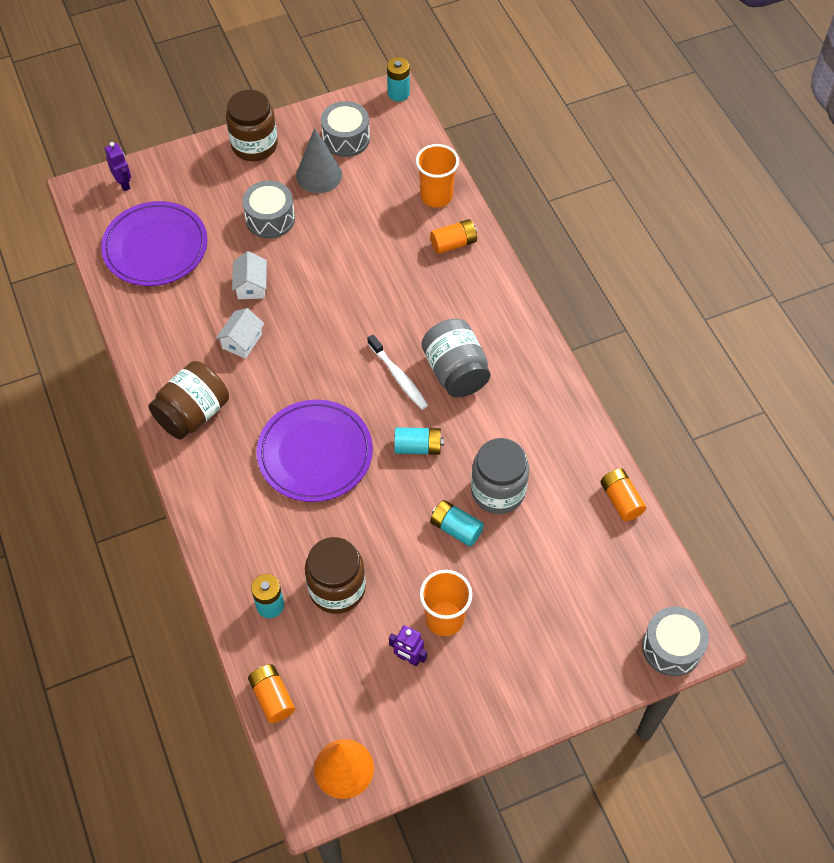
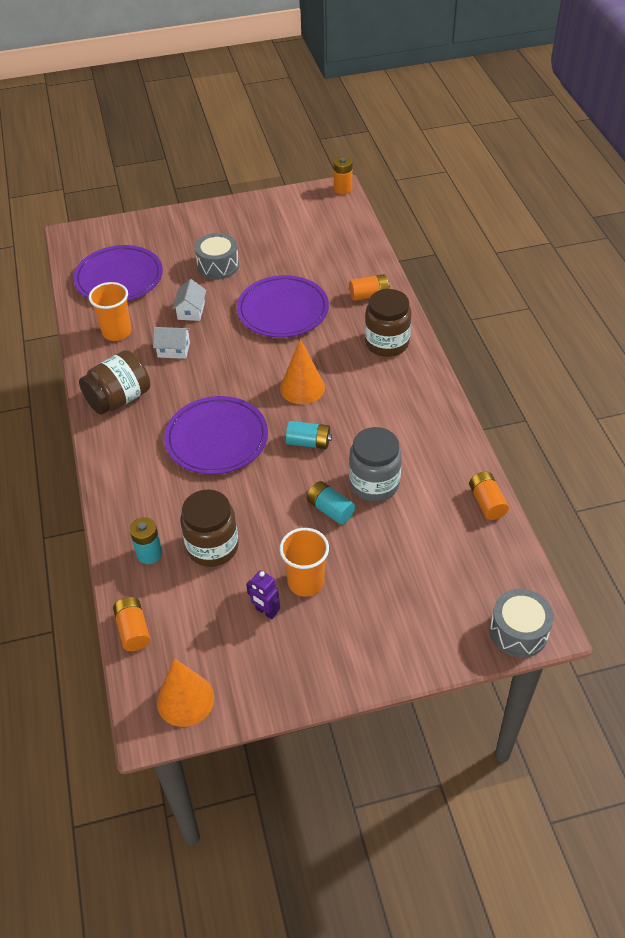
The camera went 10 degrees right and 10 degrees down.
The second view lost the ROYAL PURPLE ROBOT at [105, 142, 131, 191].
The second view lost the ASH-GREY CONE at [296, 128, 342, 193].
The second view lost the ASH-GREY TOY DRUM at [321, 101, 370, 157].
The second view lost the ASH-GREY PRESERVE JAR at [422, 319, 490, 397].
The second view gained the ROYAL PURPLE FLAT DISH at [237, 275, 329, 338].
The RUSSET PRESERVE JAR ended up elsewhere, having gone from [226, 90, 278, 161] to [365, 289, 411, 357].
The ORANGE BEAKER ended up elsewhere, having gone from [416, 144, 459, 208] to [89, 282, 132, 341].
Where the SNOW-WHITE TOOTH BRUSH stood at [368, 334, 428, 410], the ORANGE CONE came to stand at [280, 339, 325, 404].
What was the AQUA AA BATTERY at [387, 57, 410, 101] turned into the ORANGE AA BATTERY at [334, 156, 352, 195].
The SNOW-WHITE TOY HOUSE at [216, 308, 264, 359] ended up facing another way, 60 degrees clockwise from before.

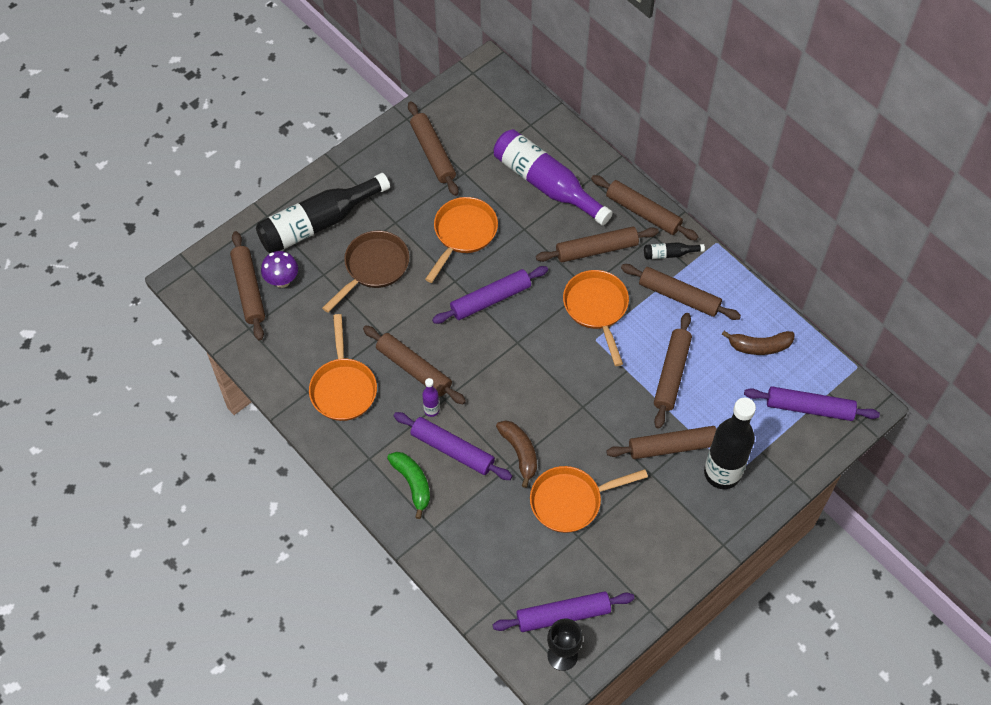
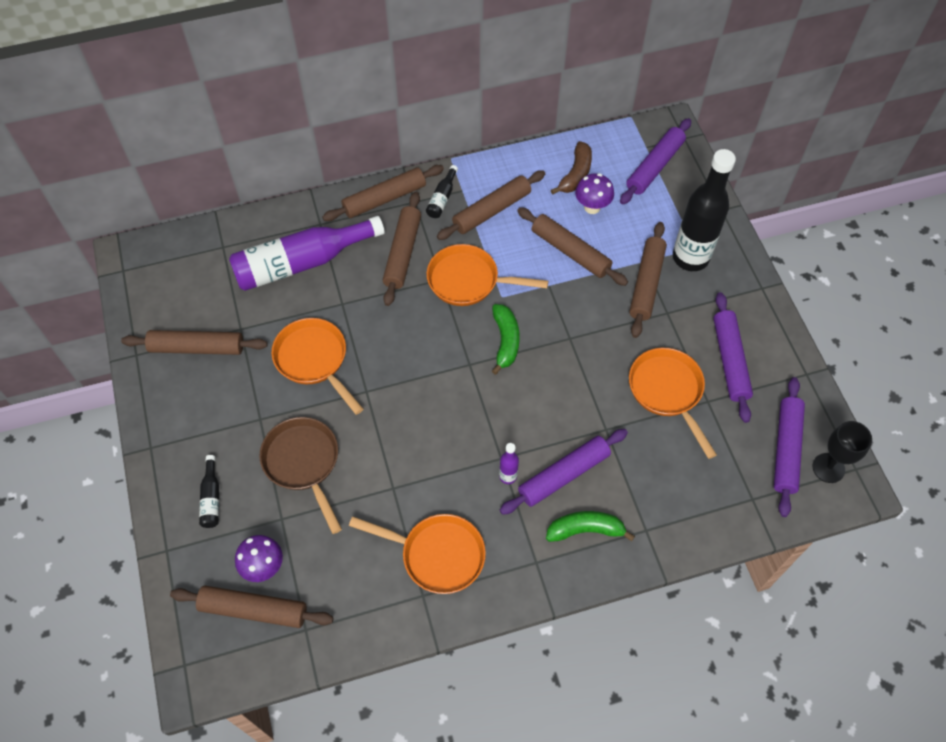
The camera went 65 degrees left and 0 degrees up.
The second view lost the RUSSET ROLLING PIN at [363, 325, 466, 404].
The second view lost the RUSSET BANANA FRUIT at [496, 420, 537, 488].
The second view gained the LEAF-GREEN BANANA FRUIT at [492, 304, 520, 375].
The second view gained the ROYAL PURPLE FUNGUS at [575, 173, 614, 214].
The ROYAL PURPLE ROLLING PIN ended up elsewhere, having gone from [432, 266, 548, 324] to [714, 292, 753, 423].
The ORANGE PAN at [530, 466, 648, 533] ended up facing another way, 150 degrees clockwise from before.
The size of the JET-BLACK DRINK BOTTLE at [256, 173, 390, 253] changed by a factor of 0.43.

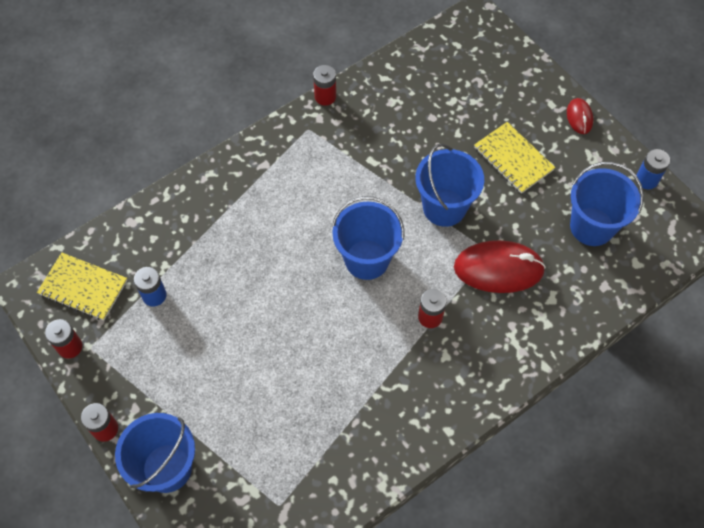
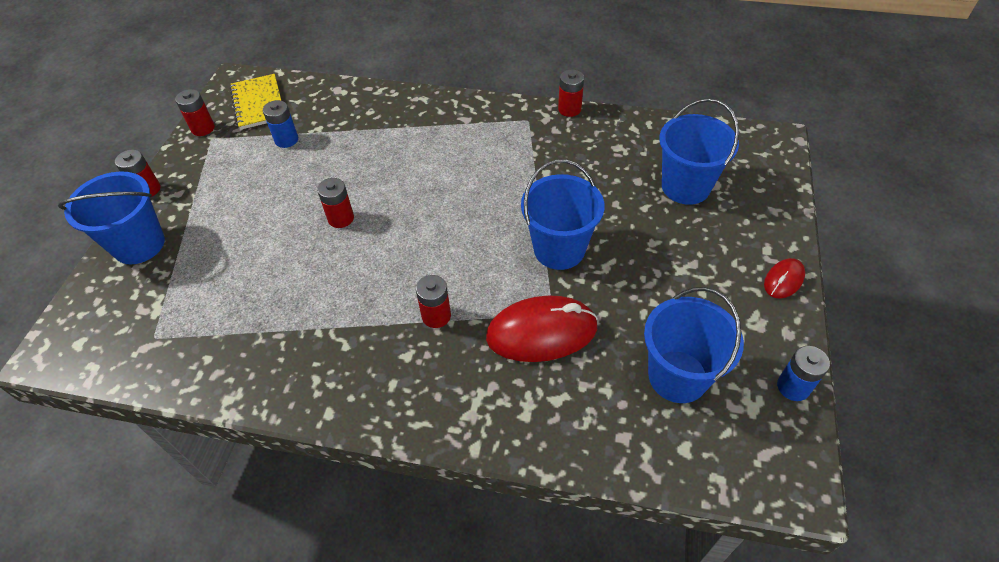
The camera went 50 degrees right and 10 degrees down.
The second view lost the BRIGHT YELLOW NOTEBOOK at [474, 122, 555, 194].
The second view gained the CRIMSON AA BATTERY at [317, 178, 354, 228].
The BLUE SAND BUCKET ended up elsewhere, having gone from [332, 196, 405, 280] to [659, 98, 739, 205].
The CRIMSON COMPUTER MOUSE at [454, 240, 546, 293] ended up facing another way, 60 degrees counterclockwise from before.

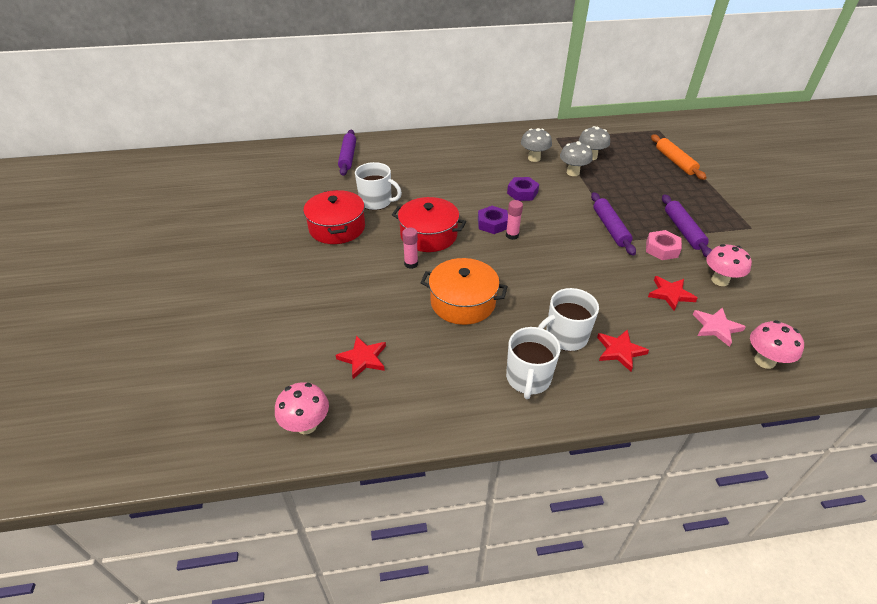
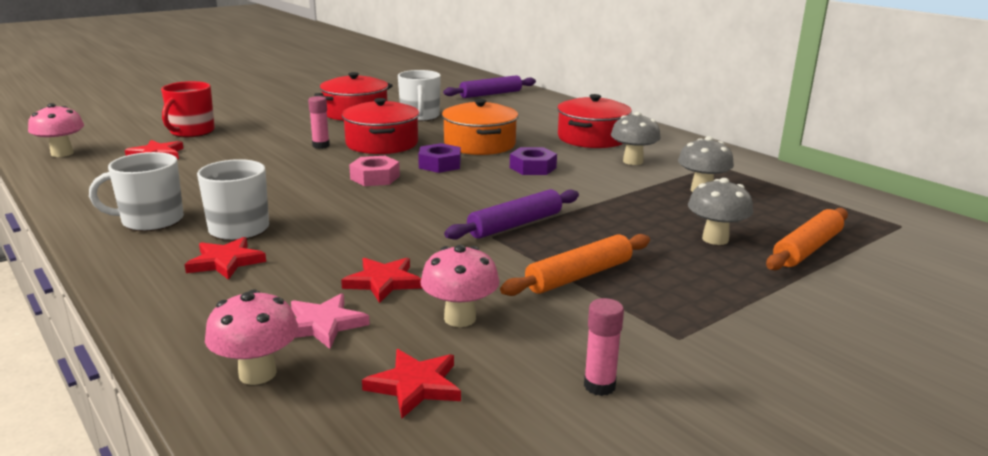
The camera went 60 degrees right and 20 degrees down.
The second view gained the CRIMSON TEA MUG at [161, 81, 215, 137].
The second view gained the CRIMSON STAR at [362, 349, 461, 418].
The second view gained the CRIMSON STOCKPOT at [557, 94, 632, 148].
The ORANGE STOCKPOT ended up elsewhere, having gone from [421, 258, 508, 325] to [442, 99, 518, 155].
The PINK GLUE STICK ended up elsewhere, having gone from [506, 200, 523, 240] to [584, 298, 624, 396].
The ASH-GREY FUNGUS ended up elsewhere, having gone from [560, 141, 593, 176] to [688, 178, 753, 245].
The PINK HEXAGON NUT ended up elsewhere, having gone from [646, 230, 682, 260] to [349, 156, 400, 186].
What was the ROYAL PURPLE ROLLING PIN at [662, 194, 712, 258] turned into the ORANGE ROLLING PIN at [500, 234, 650, 296].

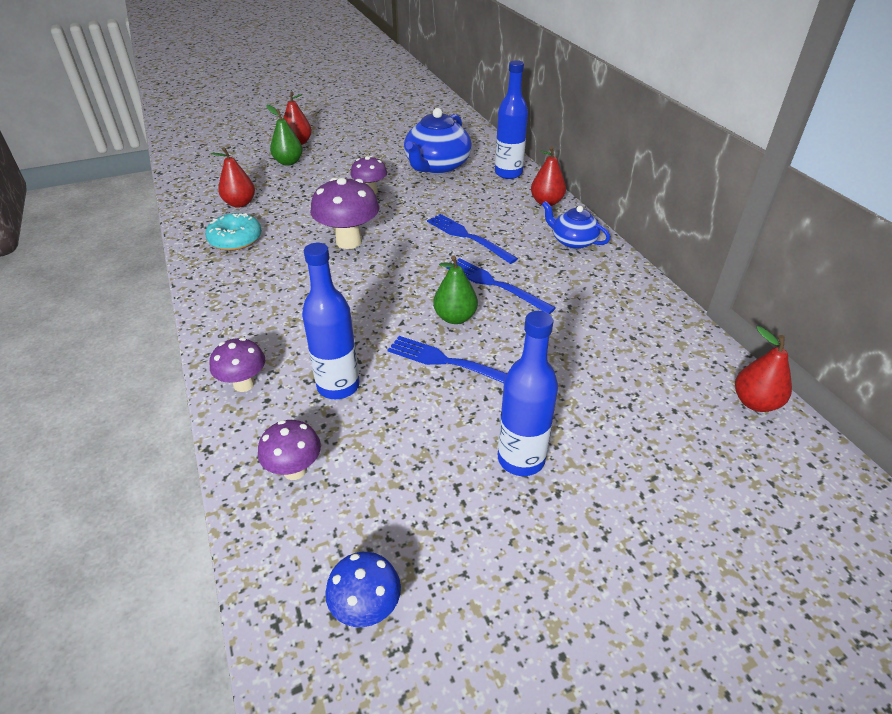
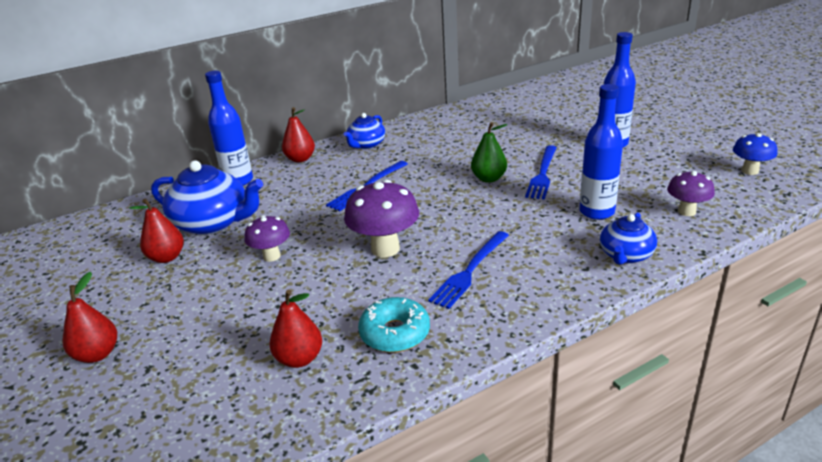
The camera went 95 degrees left and 10 degrees down.
The second view lost the LEAF-GREEN PEAR at [266, 105, 303, 166].
The BLUE TABLE FORK ended up elsewhere, having gone from [446, 258, 556, 314] to [428, 231, 509, 309].
The CRIMSON PEAR ended up elsewhere, having gone from [735, 326, 792, 412] to [129, 198, 184, 263].
Where the ROYAL PURPLE FUNGUS stood at [210, 338, 265, 392], the BLUE CHINA TEAPOT came to stand at [600, 212, 657, 265].

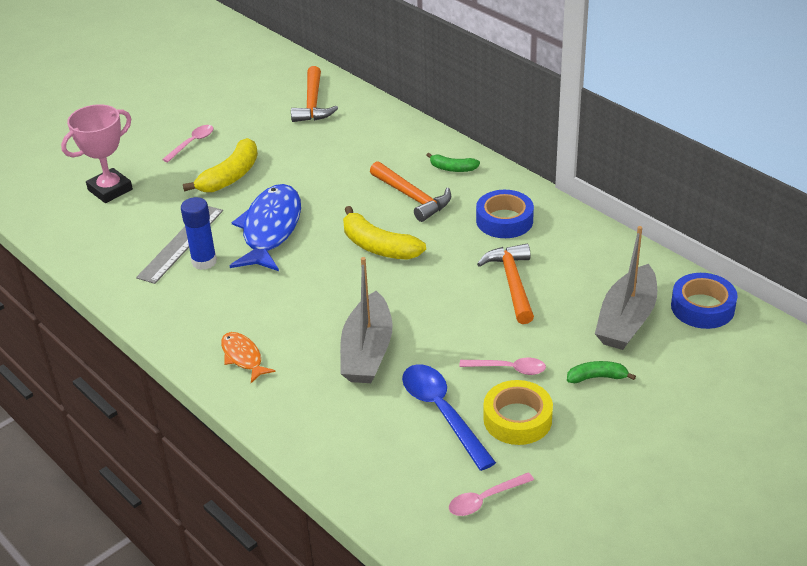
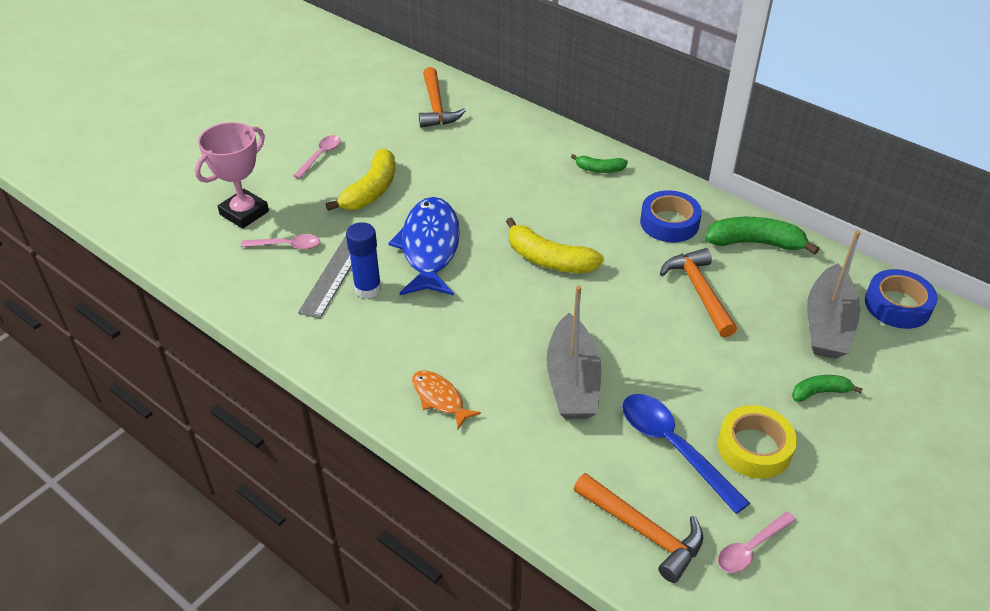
The camera went 10 degrees left and 5 degrees up.
The second view gained the LEAF-GREEN BANANA FRUIT at [705, 217, 819, 254].
The ORANGE CLAW HAMMER ended up elsewhere, having gone from [370, 161, 451, 222] to [574, 473, 703, 583].
The PINK TABLESPOON ended up elsewhere, having gone from [459, 358, 546, 375] to [241, 234, 320, 249].

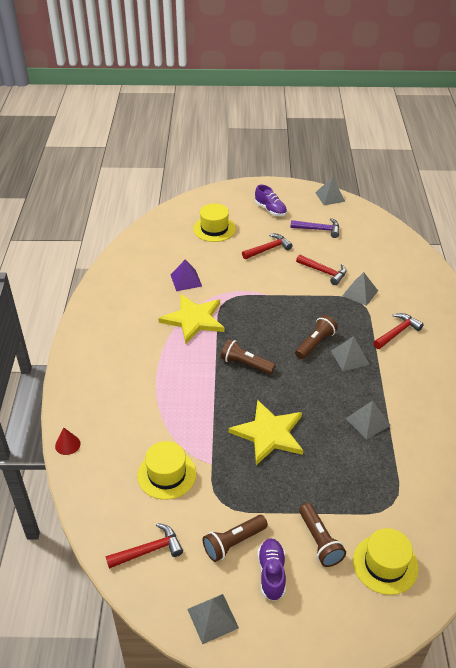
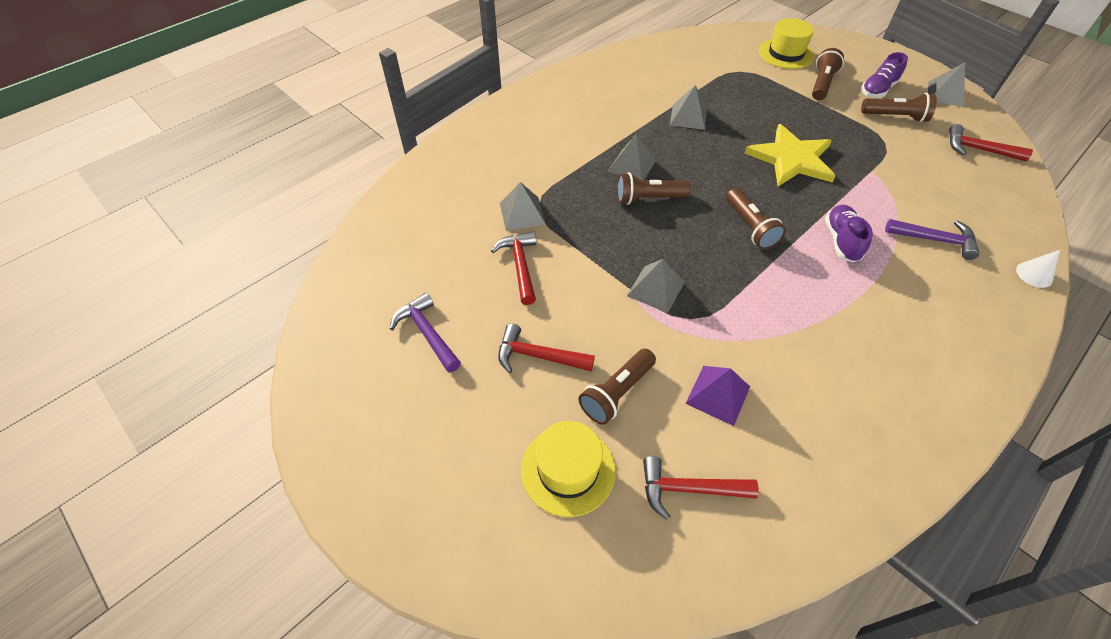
The camera went 135 degrees left and 10 degrees up.
The second view lost the BRIGHT YELLOW TALL HAT at [137, 441, 196, 500].
The second view lost the BRIGHT YELLOW STAR at [158, 294, 225, 344].
The second view gained the RUSSET FLASHLIGHT at [579, 349, 656, 425].
The second view gained the ROYAL PURPLE CLAW HAMMER at [885, 219, 980, 260].
The ROYAL PURPLE SNEAKER ended up elsewhere, having gone from [255, 185, 287, 216] to [825, 205, 873, 262].
The ASH-GREY SOLID PYRAMID ended up elsewhere, having gone from [316, 177, 345, 205] to [627, 259, 685, 313].
The CRIMSON CLAW HAMMER ended up elsewhere, having gone from [373, 313, 424, 349] to [643, 456, 759, 520].
What was the CRIMSON CONE at [55, 427, 80, 455] turned into the SNOW-WHITE CONE at [1016, 250, 1060, 288].

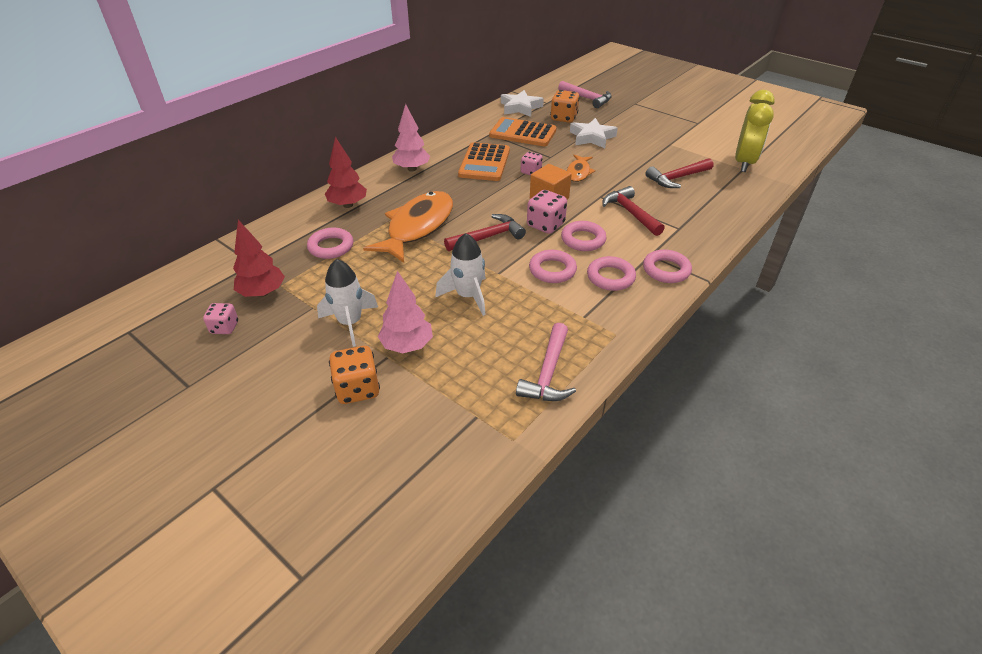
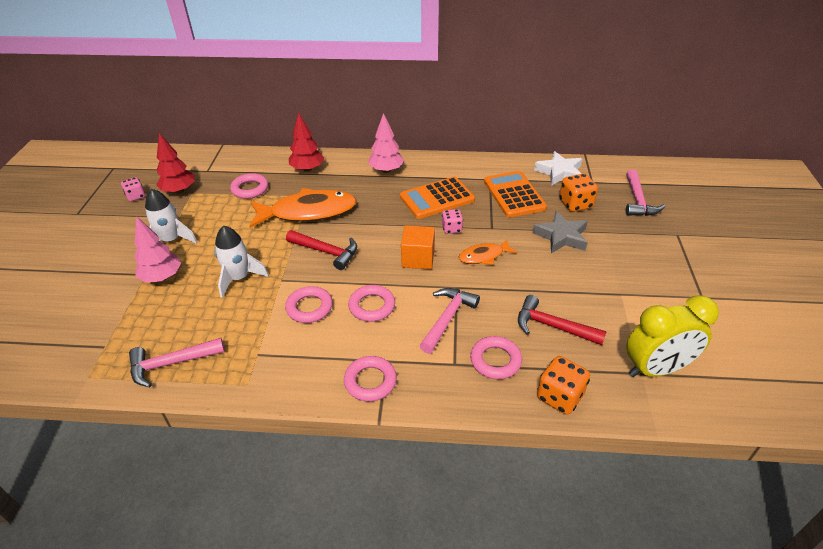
The camera went 55 degrees right and 0 degrees up.
The second view lost the PINK GAME DIE at [527, 190, 567, 234].
The ORANGE GAME DIE ended up elsewhere, having gone from [329, 346, 380, 404] to [537, 356, 590, 415].
The PINK RING ended up elsewhere, having gone from [587, 256, 636, 291] to [470, 336, 522, 379].
What was the SNOW-WHITE STAR at [570, 118, 618, 148] turned into the ASH-GREY STAR at [533, 211, 588, 253].
What was the CRIMSON CLAW HAMMER at [602, 186, 665, 236] turned into the PINK CLAW HAMMER at [419, 288, 480, 354].

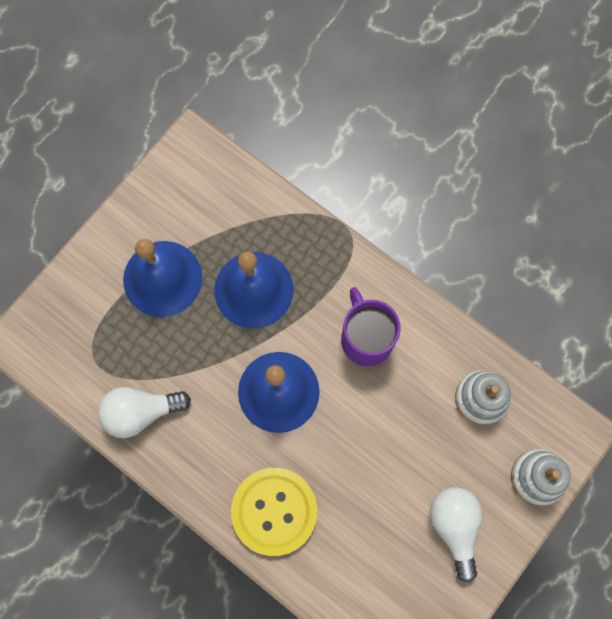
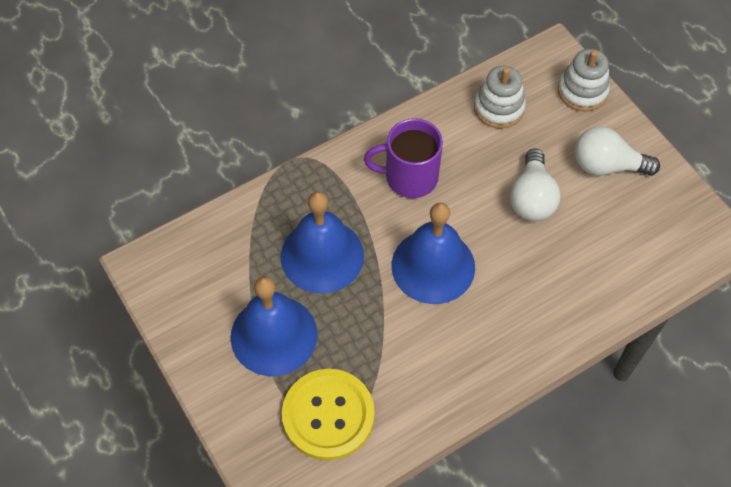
The camera went 70 degrees left and 15 degrees down.
The SNOW-WHITE BULB ended up elsewhere, having gone from [98, 387, 191, 438] to [510, 148, 561, 221].
The BRIGHT YELLOW SEWING BUTTON ended up elsewhere, having gone from [231, 468, 317, 556] to [282, 369, 375, 461].

